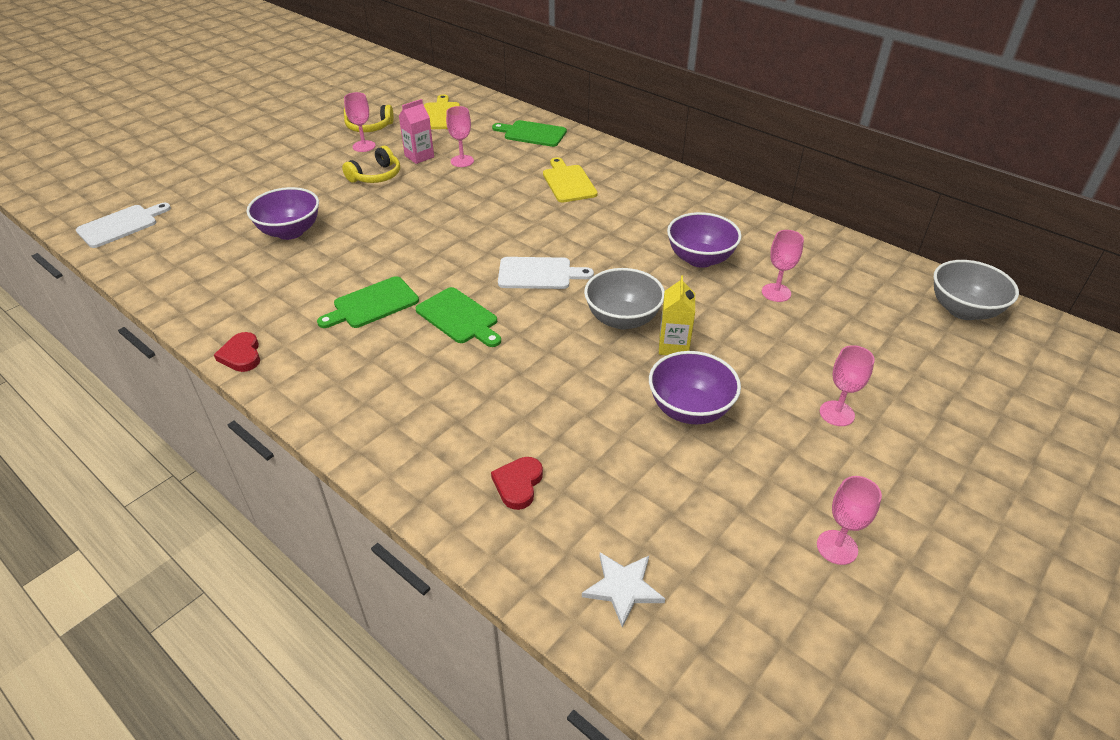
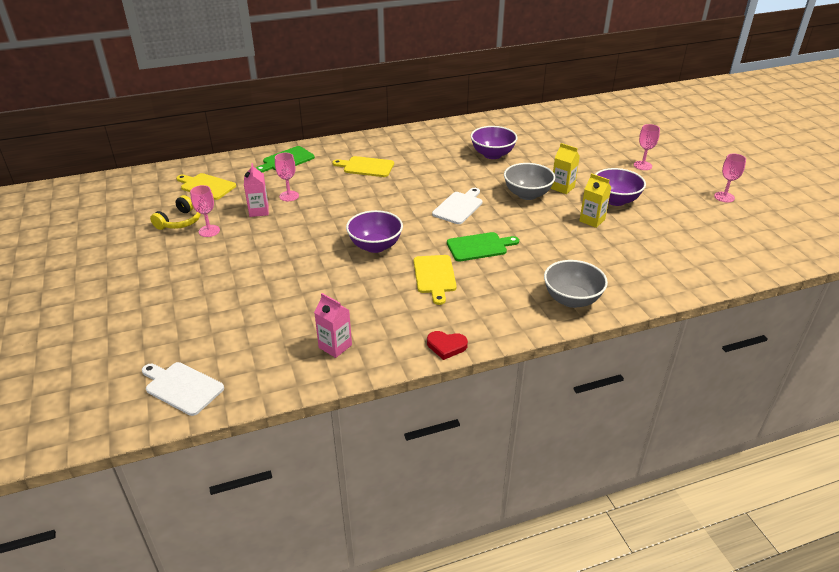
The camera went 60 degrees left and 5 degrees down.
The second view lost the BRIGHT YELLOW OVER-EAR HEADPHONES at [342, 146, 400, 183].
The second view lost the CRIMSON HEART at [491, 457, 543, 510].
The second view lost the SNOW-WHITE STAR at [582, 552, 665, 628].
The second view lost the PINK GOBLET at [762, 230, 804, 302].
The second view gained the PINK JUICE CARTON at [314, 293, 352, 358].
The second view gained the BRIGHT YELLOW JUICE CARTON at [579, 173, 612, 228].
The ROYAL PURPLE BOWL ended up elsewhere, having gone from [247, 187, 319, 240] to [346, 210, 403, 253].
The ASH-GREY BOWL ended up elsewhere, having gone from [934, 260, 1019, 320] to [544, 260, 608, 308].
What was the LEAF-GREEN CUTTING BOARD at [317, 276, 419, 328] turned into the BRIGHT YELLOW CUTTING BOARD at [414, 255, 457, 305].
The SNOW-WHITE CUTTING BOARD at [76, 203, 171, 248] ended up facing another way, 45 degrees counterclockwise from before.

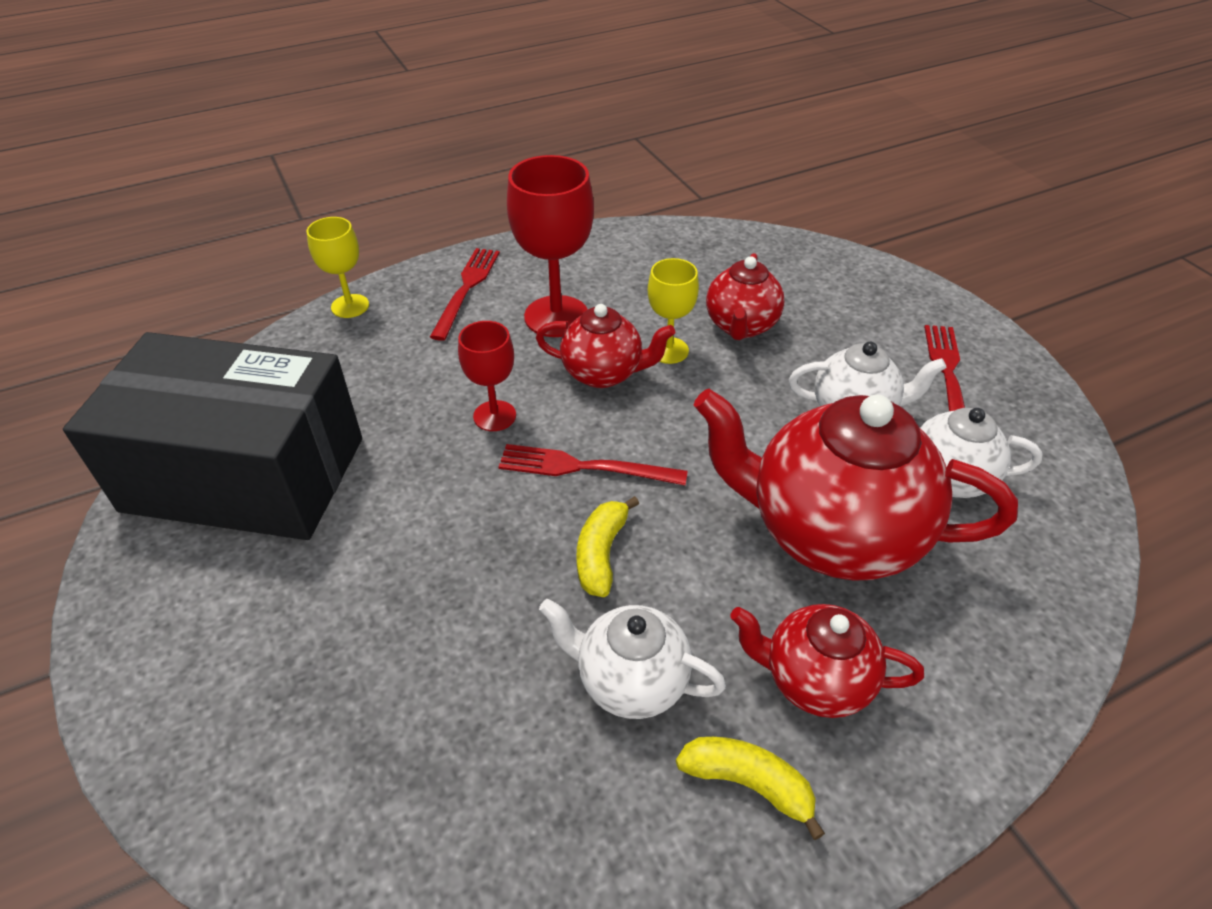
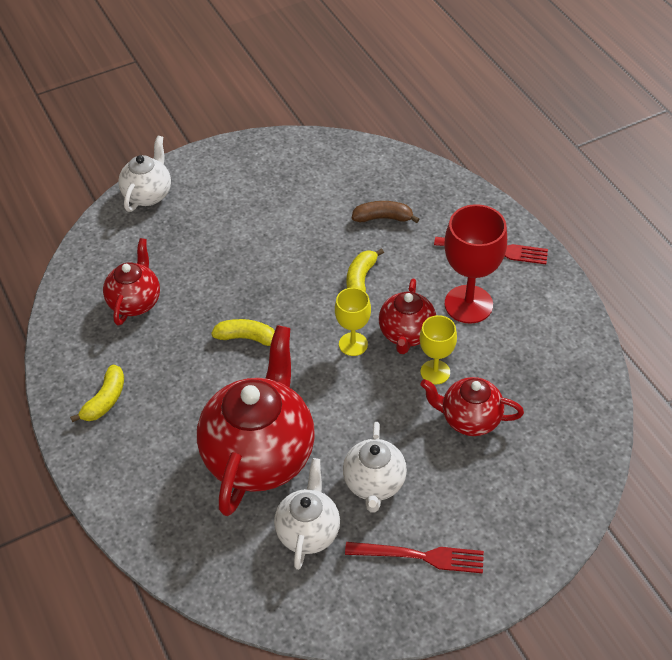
The camera went 90 degrees right and 5 degrees up.
The second view lost the JET-BLACK PACKAGE at [63, 332, 362, 540].
The second view lost the CRIMSON TABLE FORK at [499, 444, 688, 485].
The second view gained the RUSSET BANANA FRUIT at [352, 201, 420, 223].
The BRIGHT YELLOW GOBLET ended up elsewhere, having gone from [307, 217, 369, 318] to [335, 288, 371, 356].
The SNOW-WHITE CHINA TEAPOT ended up elsewhere, having gone from [539, 599, 726, 719] to [118, 135, 171, 212].
The CRIMSON CHINA TEAPOT ended up elsewhere, having gone from [730, 604, 924, 718] to [103, 238, 160, 326].
Where the CRIMSON GOBLET stood at [458, 321, 516, 431], the BRIGHT YELLOW BANANA FRUIT came to stand at [346, 248, 384, 292].

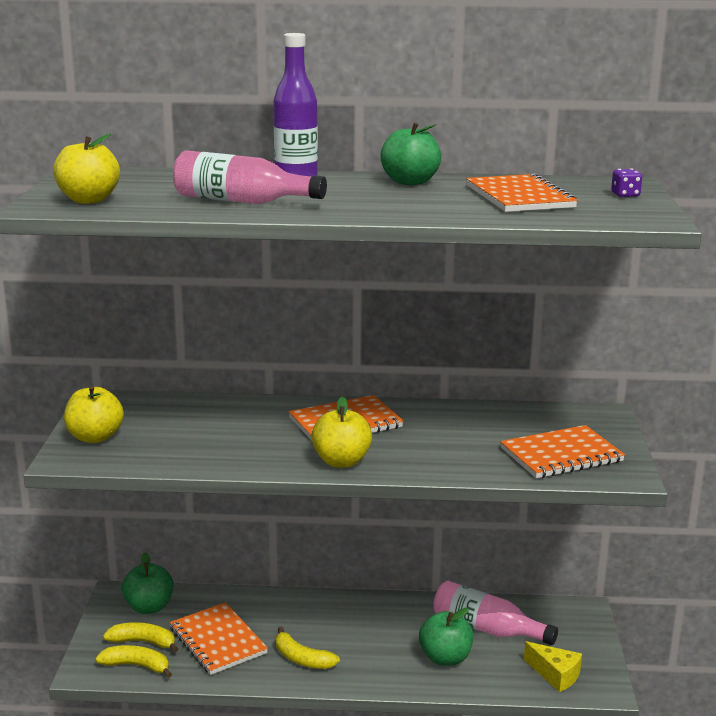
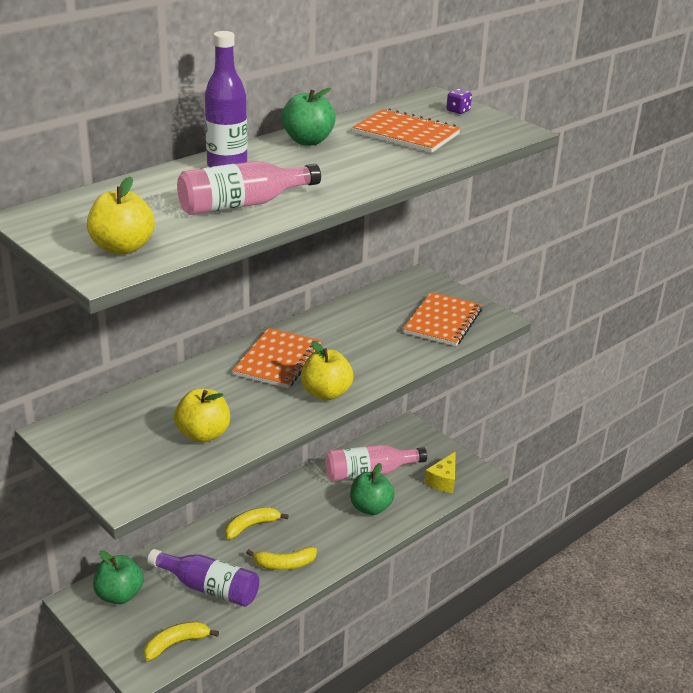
The camera went 45 degrees left and 10 degrees up.
The BRIGHT YELLOW APPLE FRUIT ended up elsewhere, having gone from [64, 386, 124, 443] to [174, 388, 230, 443].
The BRIGHT YELLOW BANANA FRUIT ended up elsewhere, having gone from [103, 622, 178, 652] to [225, 507, 289, 539].
Where the ORANGE NOTEBOOK stood at [170, 602, 268, 675], the ROYAL PURPLE DRINK BOTTLE came to stand at [147, 549, 259, 607].
The BRIGHT YELLOW CHEESE at [524, 641, 582, 692] ended up facing another way, 120 degrees clockwise from before.

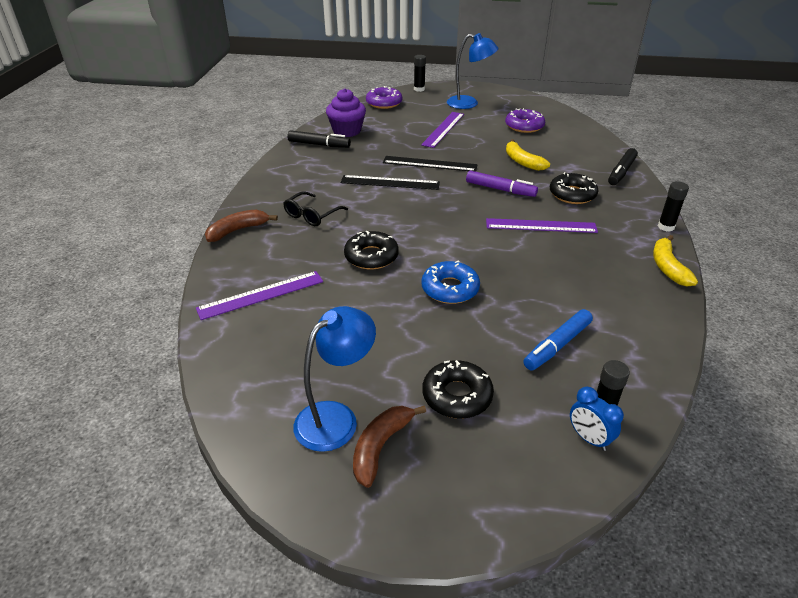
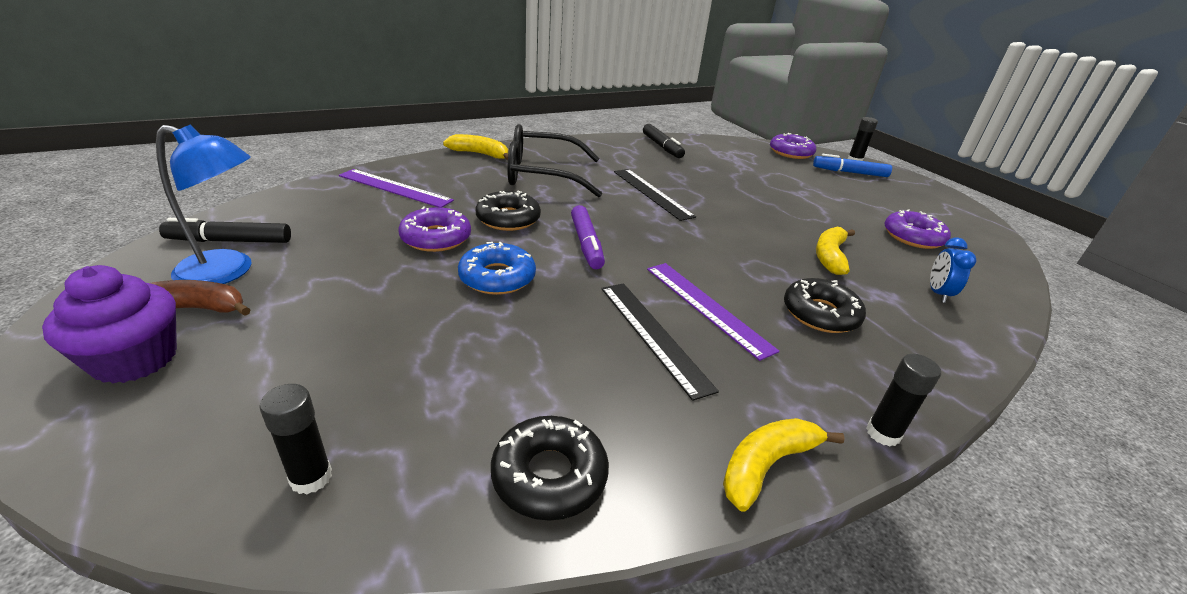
The camera went 50 degrees right and 5 degrees down.
The second view lost the ROYAL PURPLE MEASURING STICK at [421, 112, 464, 148].
The second view lost the BLUE DESK LAMP at [447, 33, 498, 109].
The second view gained the ROYAL PURPLE DONUT at [398, 206, 471, 252].
The ROYAL PURPLE MUFFIN ended up elsewhere, having gone from [326, 88, 366, 137] to [42, 265, 177, 384].
The JET-BLACK MEASURING STICK ended up elsewhere, having gone from [383, 156, 477, 172] to [601, 283, 719, 401].
The JET-BLACK DONUT ended up elsewhere, having gone from [423, 360, 494, 419] to [491, 416, 609, 521].
The ROYAL PURPLE MARKER PEN ended up elsewhere, having gone from [466, 170, 538, 197] to [571, 205, 605, 269].
The BLUE MARKER PEN ended up elsewhere, having gone from [523, 309, 593, 370] to [813, 154, 892, 177].
The BLUE ALARM CLOCK ended up elsewhere, having gone from [570, 387, 624, 451] to [930, 238, 977, 303].
The JET-BLACK MARKER PEN ended up elsewhere, having gone from [608, 148, 638, 185] to [159, 218, 291, 243].
What was the RUSSET BANANA FRUIT at [205, 209, 278, 242] turned into the BRIGHT YELLOW BANANA FRUIT at [443, 134, 508, 160].
The size of the JET-BLACK SPECTACLES at [283, 192, 348, 226] changed by a factor of 1.82.

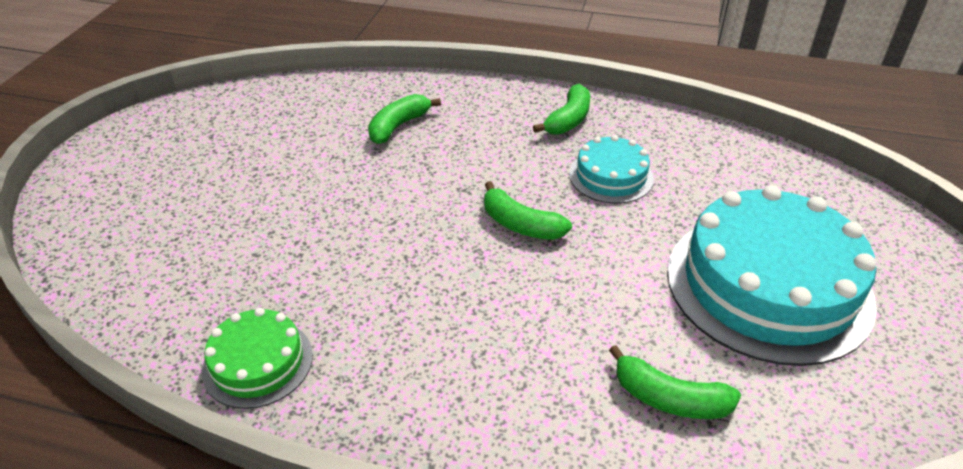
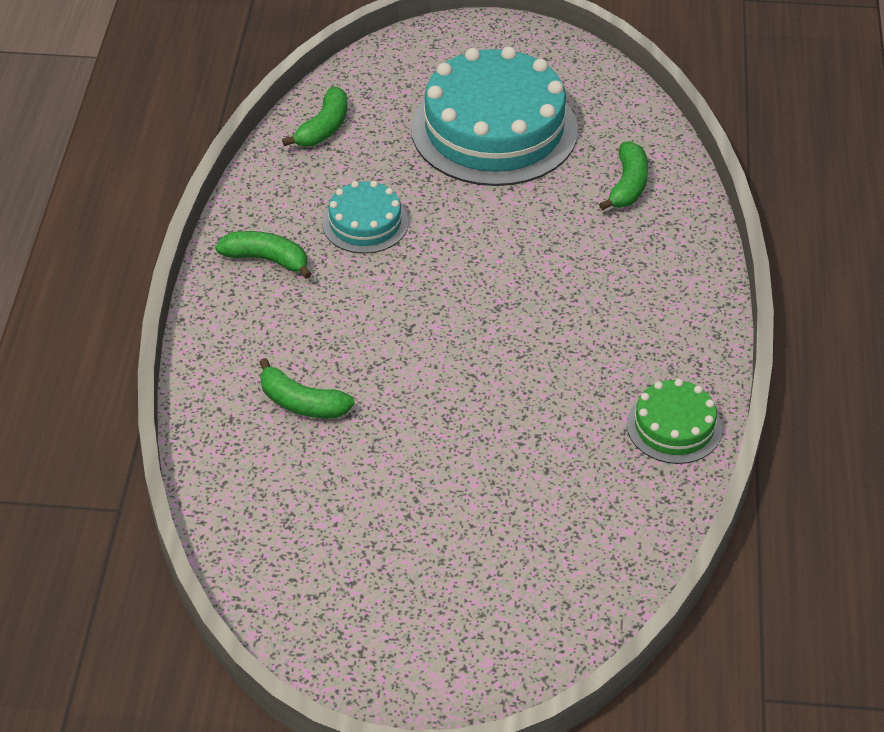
The camera went 100 degrees left and 5 degrees up.
The LEAF-GREEN BANANA FRUIT ended up elsewhere, having gone from [484, 181, 572, 240] to [282, 87, 347, 147].

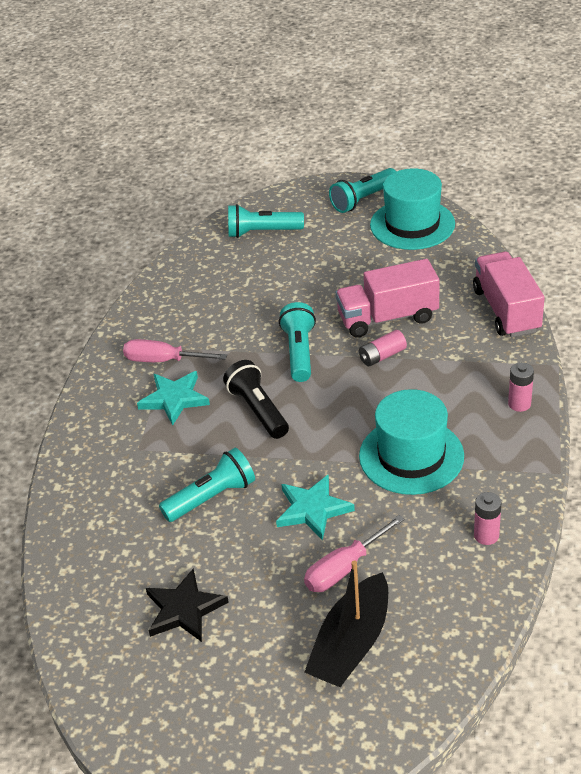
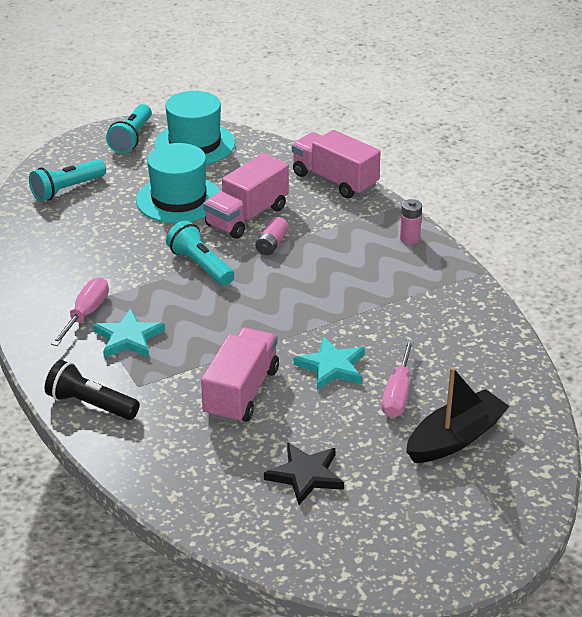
The camera went 40 degrees left and 5 degrees down.
The second view lost the PINK AA BATTERY at [474, 492, 501, 545].
The JET-BLACK FLASHLIGHT ended up elsewhere, having gone from [223, 360, 289, 439] to [45, 360, 140, 420].
The AQUA TALL HAT ended up elsewhere, having gone from [359, 389, 464, 495] to [136, 143, 220, 223].
Where the AQUA FLASHLIGHT stood at [159, 448, 255, 522], the PINK TOY TRUCK came to stand at [201, 327, 279, 424].
The PINK HAND SCREWDRIVER at [123, 339, 227, 362] ended up facing another way, 135 degrees clockwise from before.
The JET-BLACK BOAT at [305, 561, 388, 687] ended up facing another way, 120 degrees counterclockwise from before.

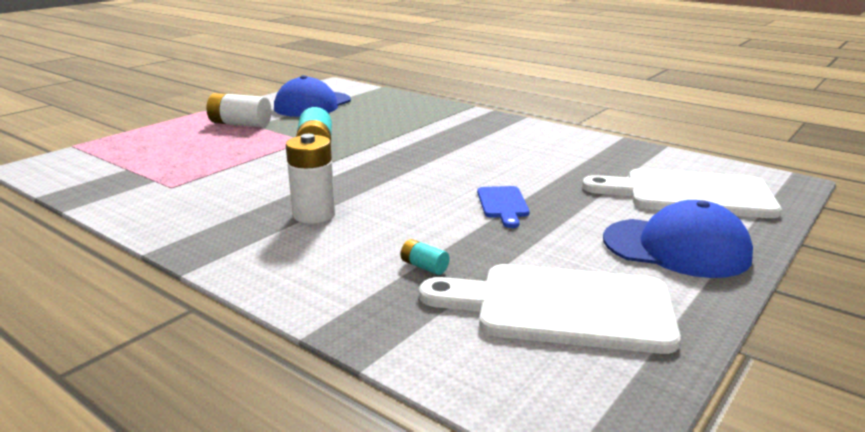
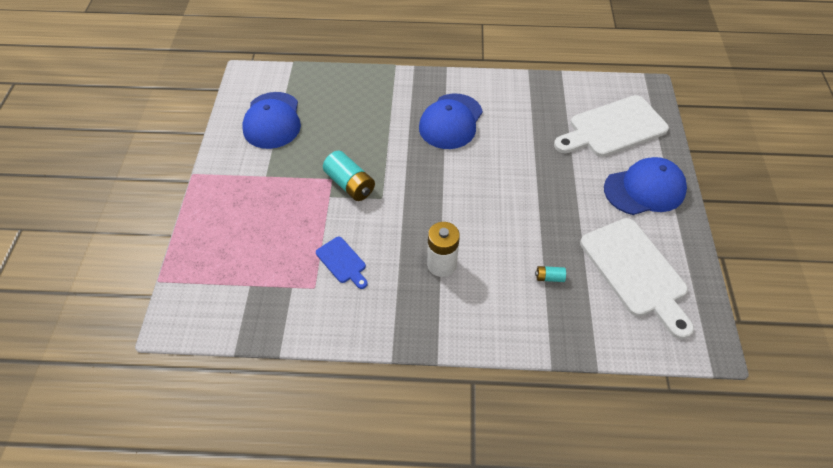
The camera went 35 degrees left and 30 degrees up.
The second view lost the SNOW-WHITE AA BATTERY at [207, 93, 272, 128].
The second view gained the BLUE PEAKED CAP at [419, 94, 483, 149].
The BLUE CUTTING BOARD ended up elsewhere, having gone from [477, 186, 529, 228] to [316, 237, 368, 289].
The SNOW-WHITE CUTTING BOARD at [419, 264, 681, 354] ended up facing another way, 90 degrees counterclockwise from before.

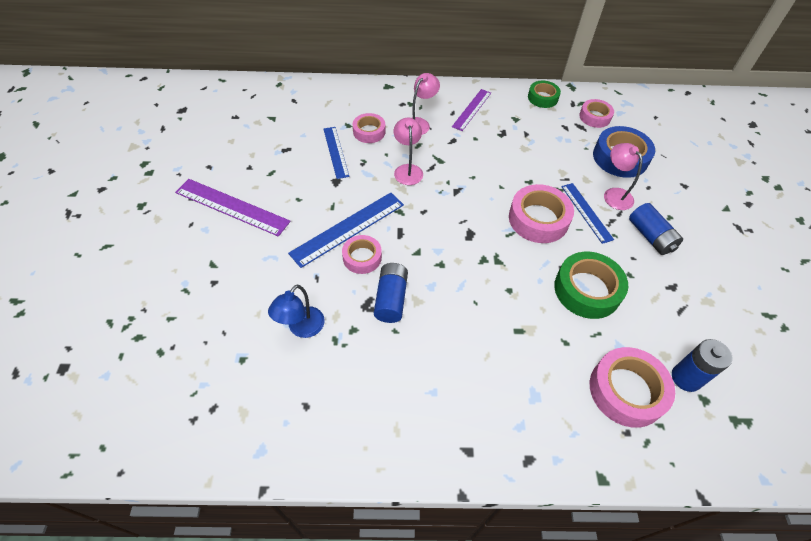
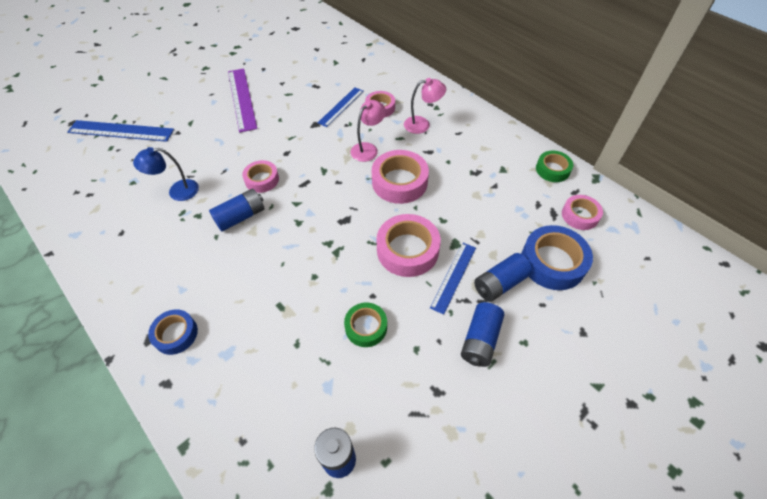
The camera went 50 degrees right and 0 degrees up.
The second view lost the ROYAL PURPLE MEASURING STICK at [452, 89, 491, 131].
The second view gained the BLUE STICKY TAPE at [148, 309, 198, 355].
The BLUE MEASURING STICK ended up elsewhere, having gone from [288, 192, 404, 268] to [68, 120, 174, 142].
The PINK STICKY TAPE ended up elsewhere, having gone from [590, 347, 675, 428] to [372, 150, 429, 204].
Where the PINK DESK LAMP stood at [604, 143, 643, 210], the BLUE AA BATTERY came to stand at [474, 253, 532, 302].
The size of the LEAF-GREEN STICKY TAPE at [554, 252, 628, 319] changed by a factor of 0.61.

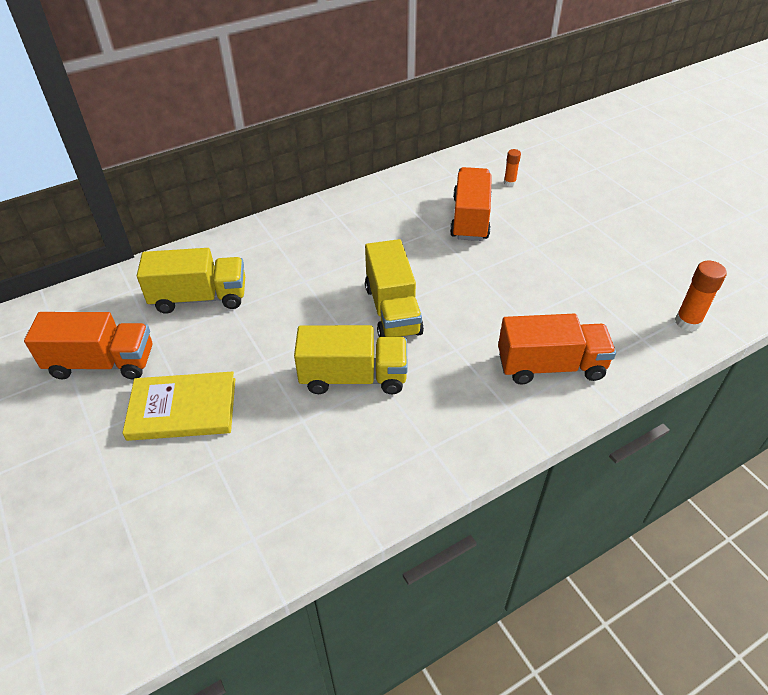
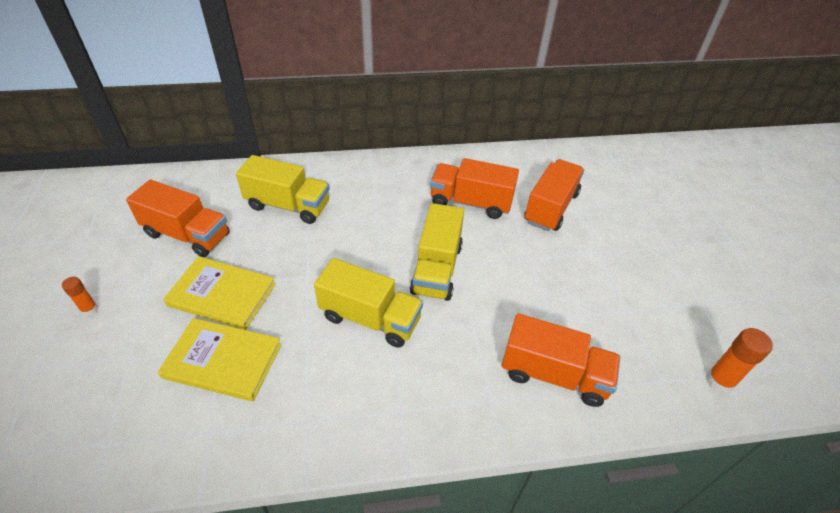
The camera went 20 degrees right and 0 degrees up.
The second view gained the BRIGHT YELLOW BOOK at [158, 318, 282, 401].
The second view gained the ORANGE TOY TRUCK at [430, 158, 519, 219].
The ORANGE GLUE STICK ended up elsewhere, having gone from [504, 149, 521, 187] to [62, 277, 98, 316].

